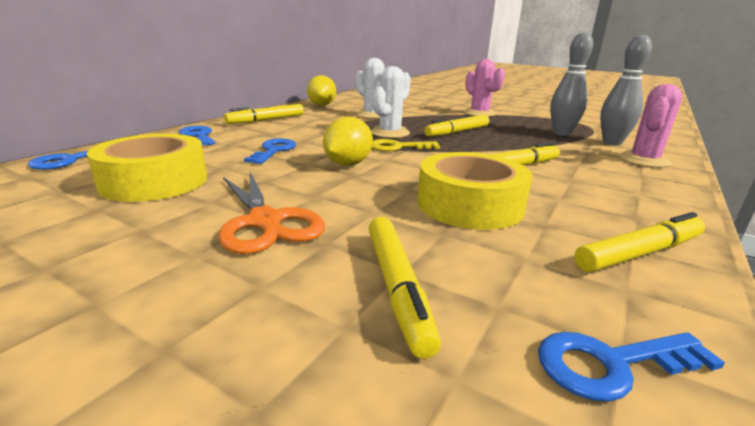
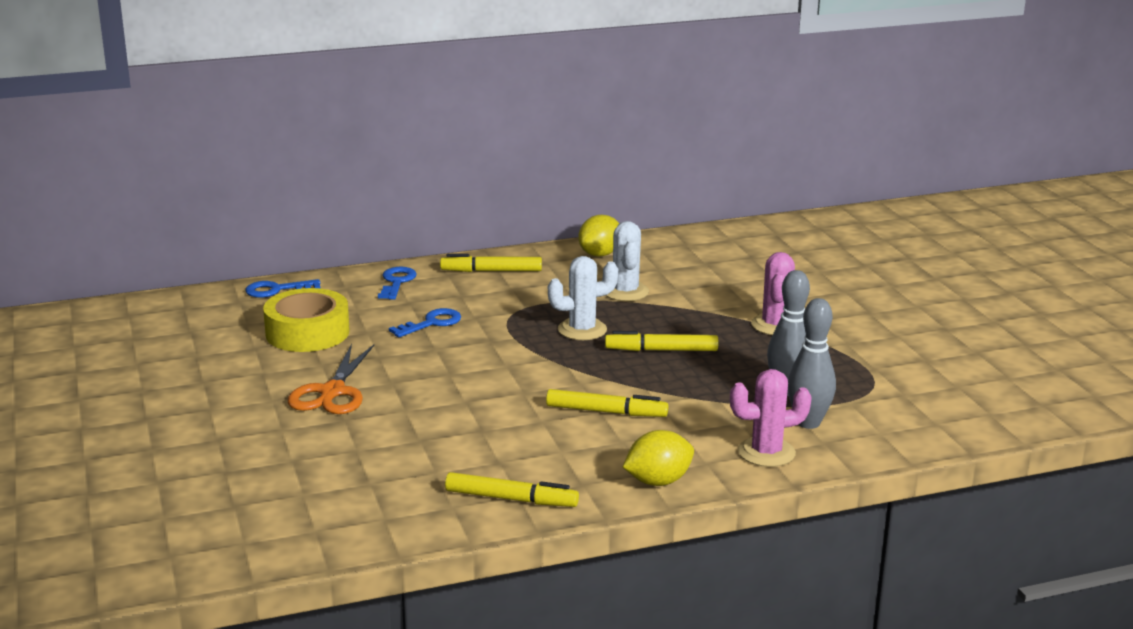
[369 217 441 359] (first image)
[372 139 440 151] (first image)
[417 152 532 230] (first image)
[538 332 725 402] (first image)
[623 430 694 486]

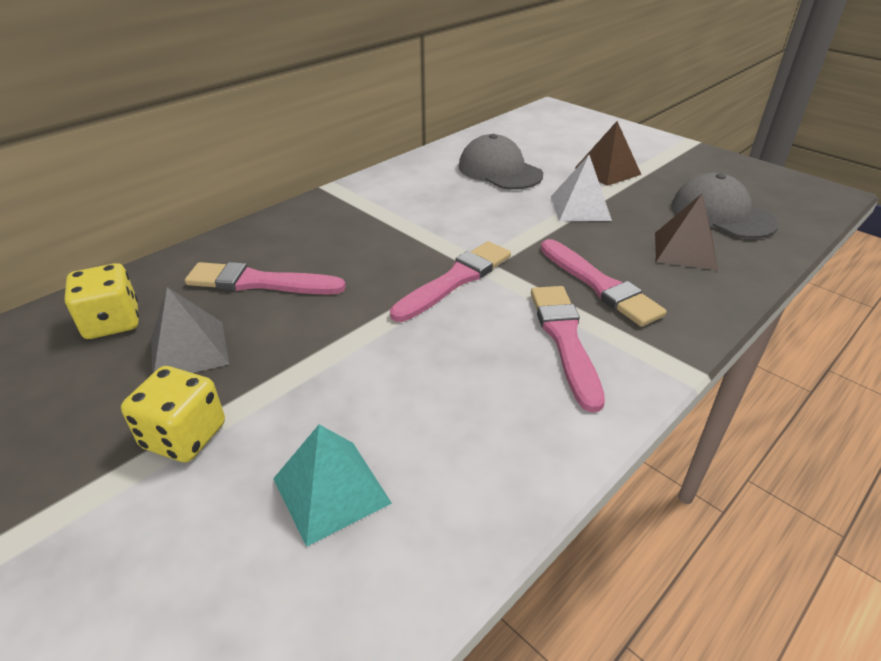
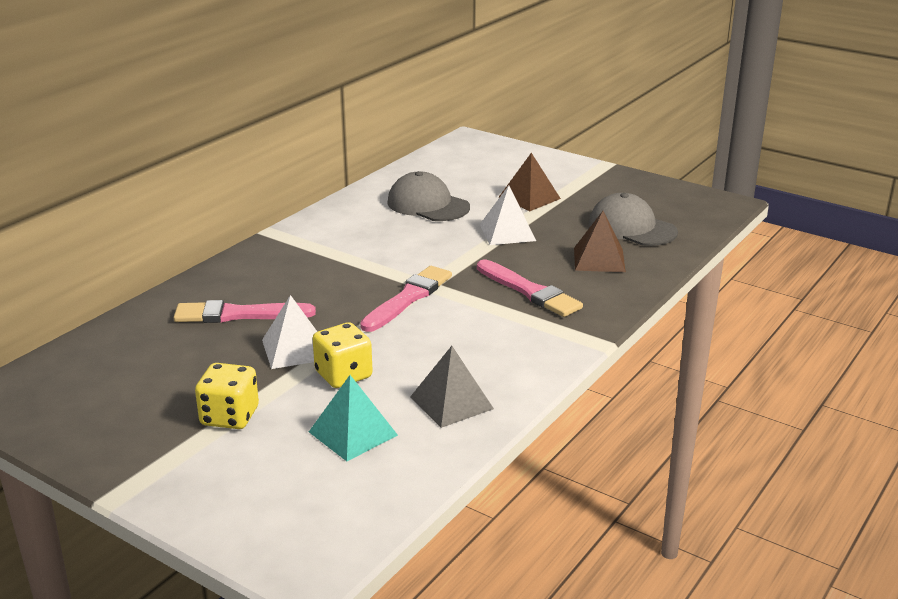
[531 286 605 412] (first image)
[262 295 317 369]
[312 322 373 388]
[410 346 494 428]

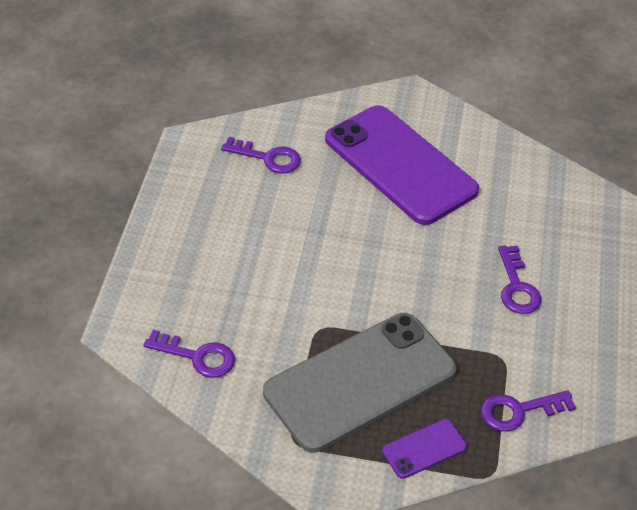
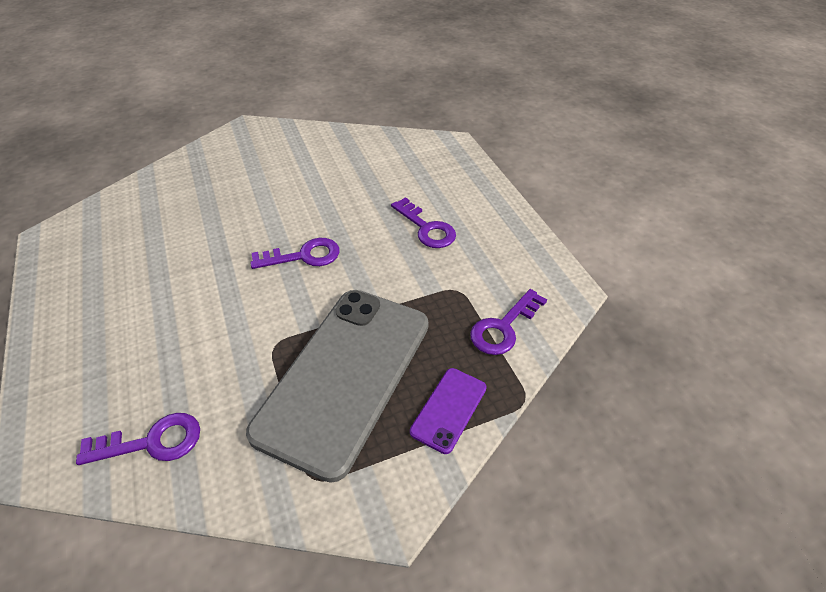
[325 105 479 225] (first image)
[250 238 340 269]

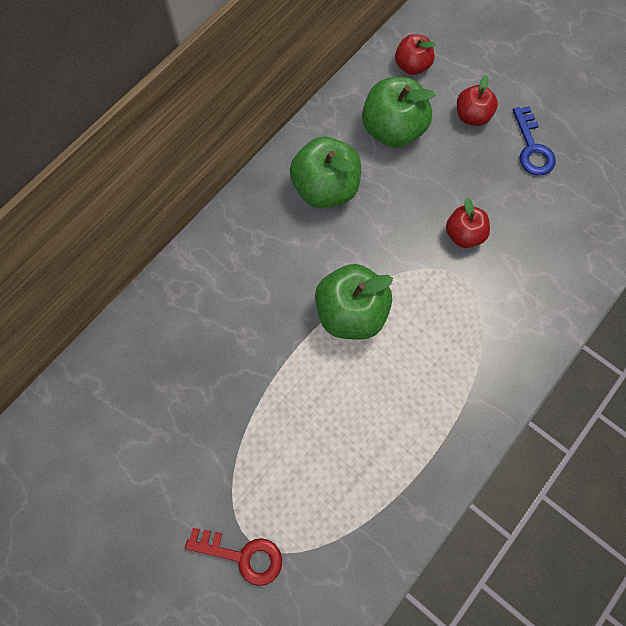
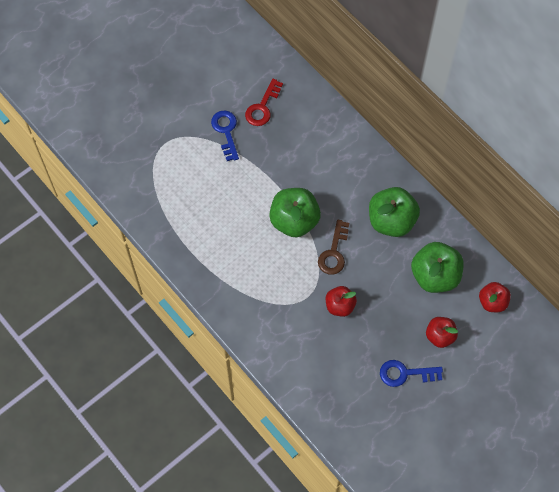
[211 110 239 161]
[318 219 349 275]
[245 78 283 126]

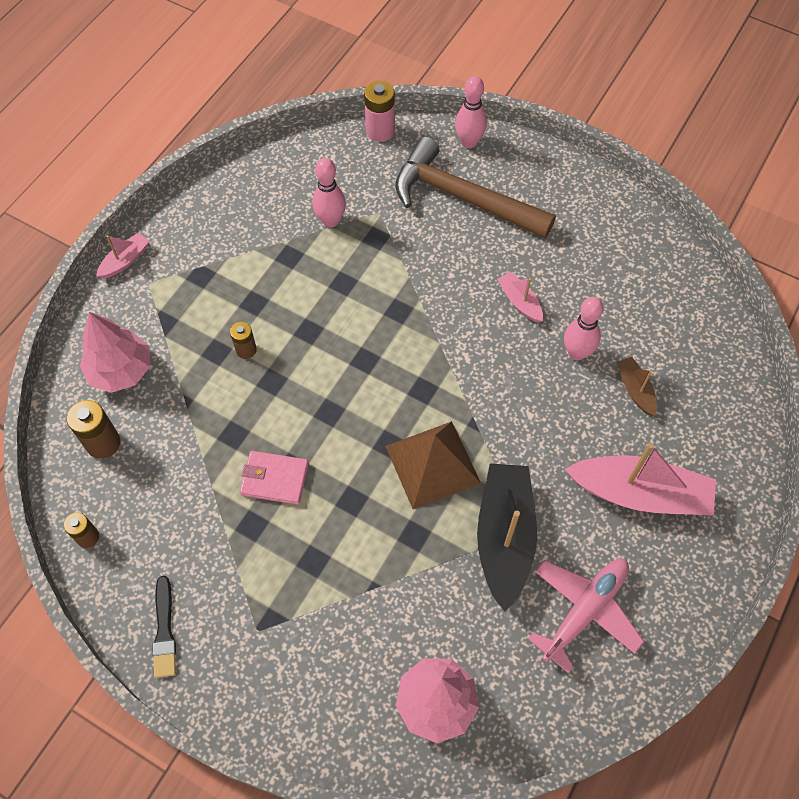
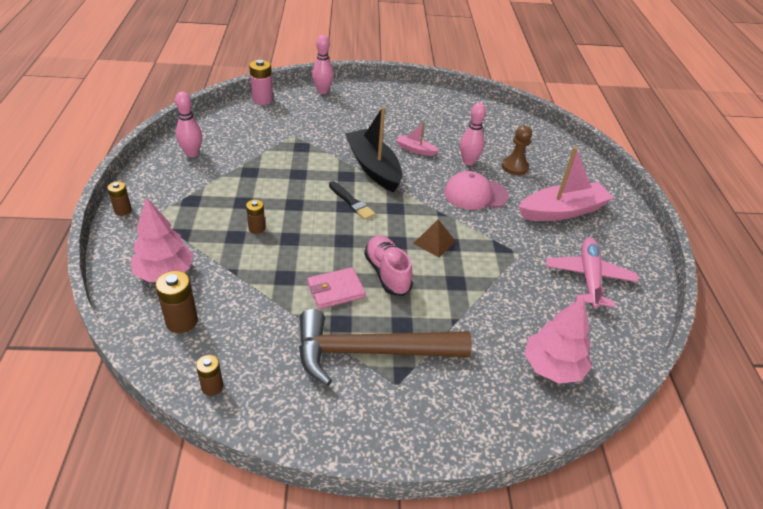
[364 235 413 296]
[444 171 509 210]
[329 181 375 220]
[175 92 202 157]
[299 309 472 386]
[345 107 402 192]
[107 181 132 216]
[502 125 532 175]
[413 219 456 257]

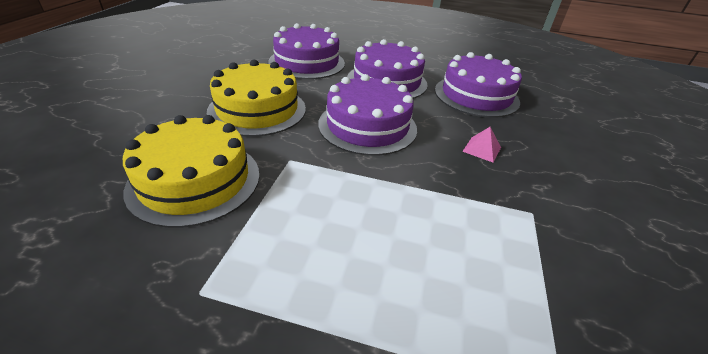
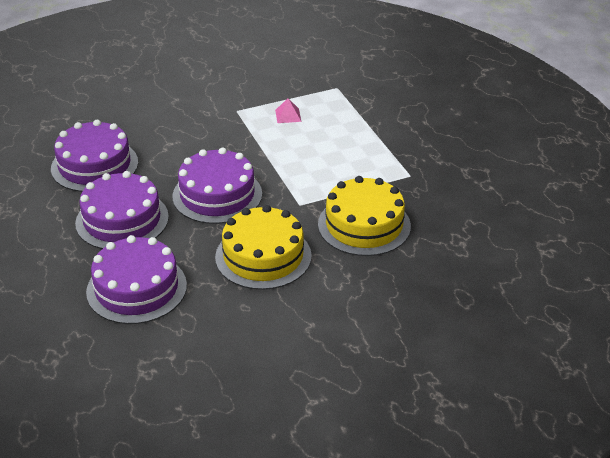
[275 98 302 123]

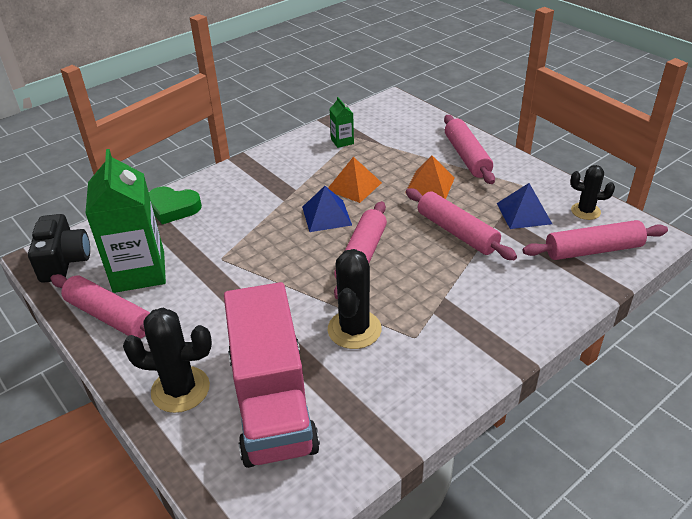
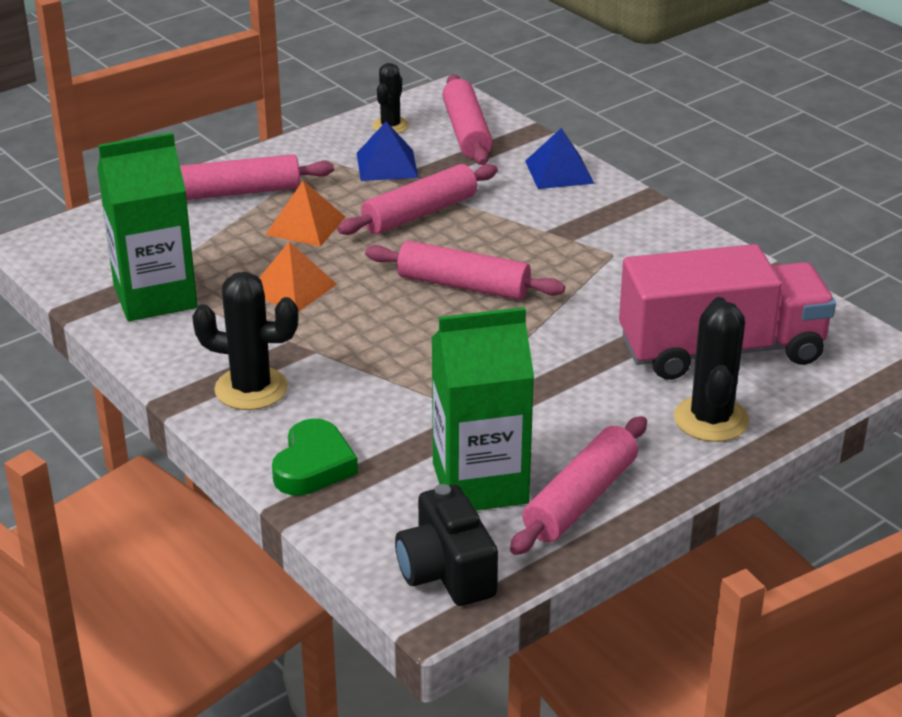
[525 128 595 189]
[192 272 299 410]
[395 484 498 606]
[97 132 198 321]

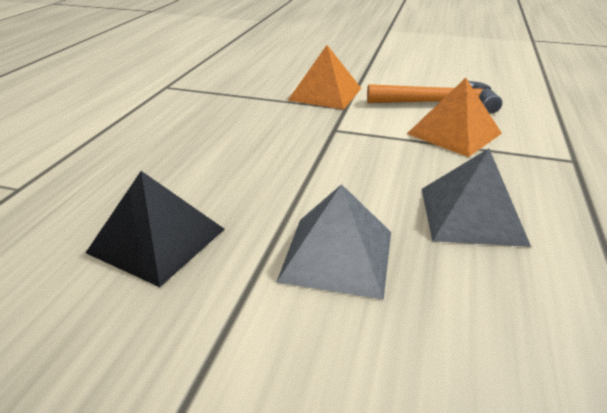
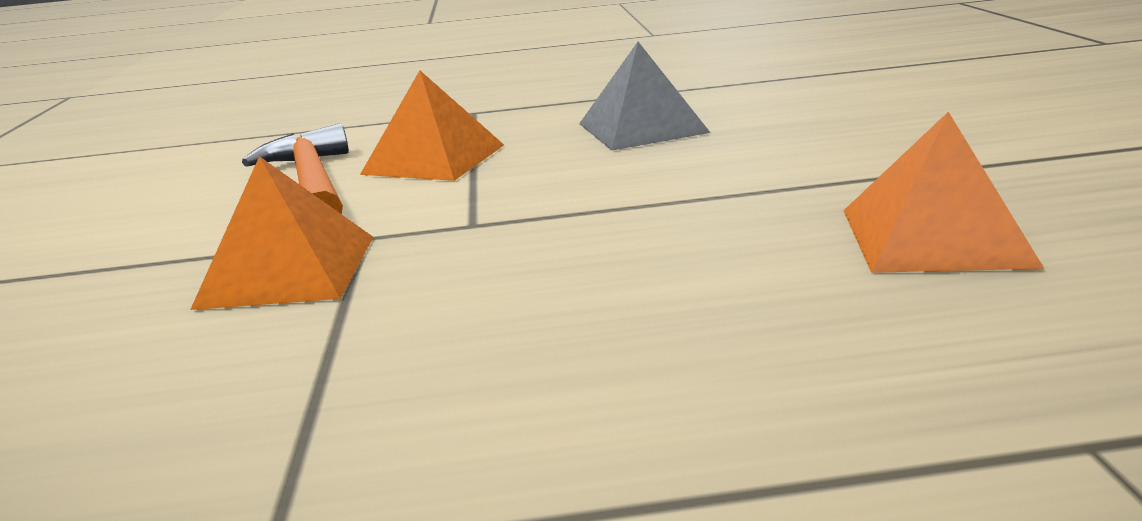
[276 184 391 300] (first image)
[843 112 1044 273]

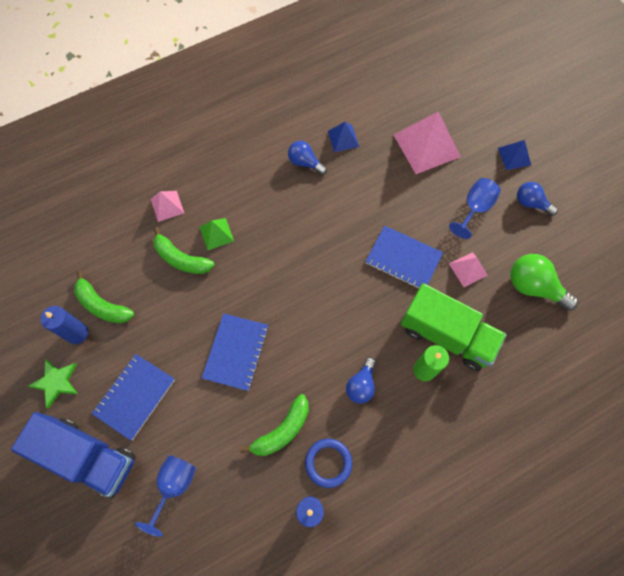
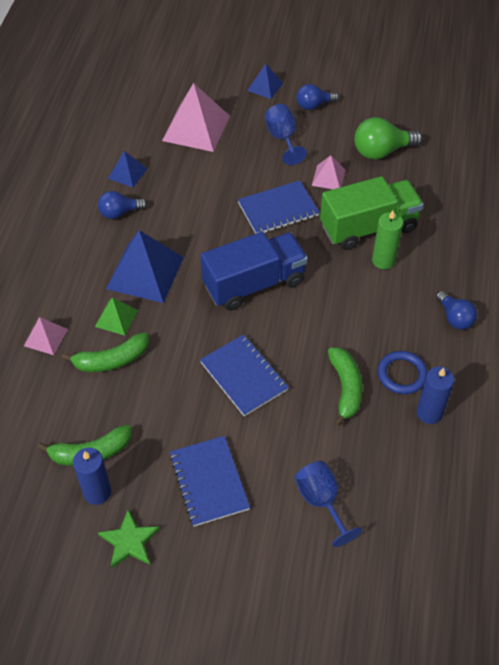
[106 230 184 303]
[200 232 308 311]
[436 291 477 330]

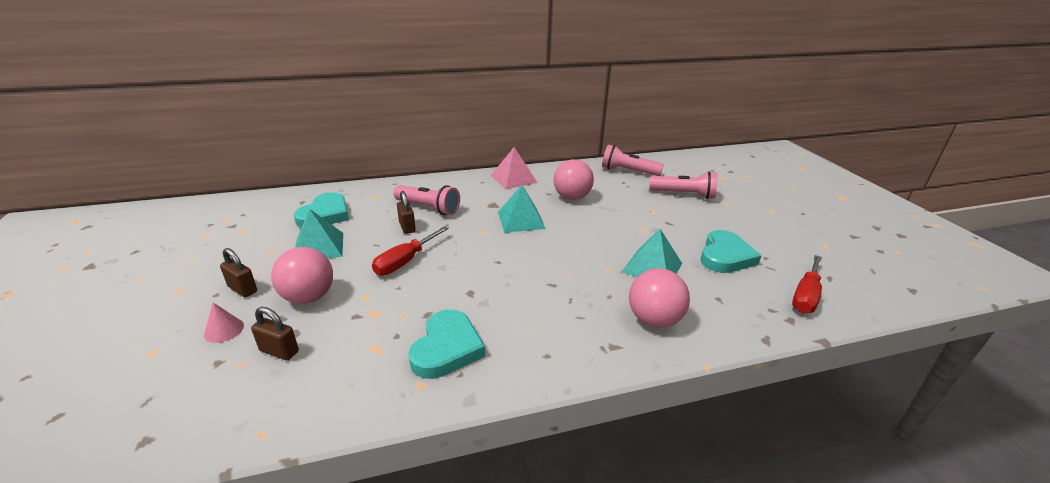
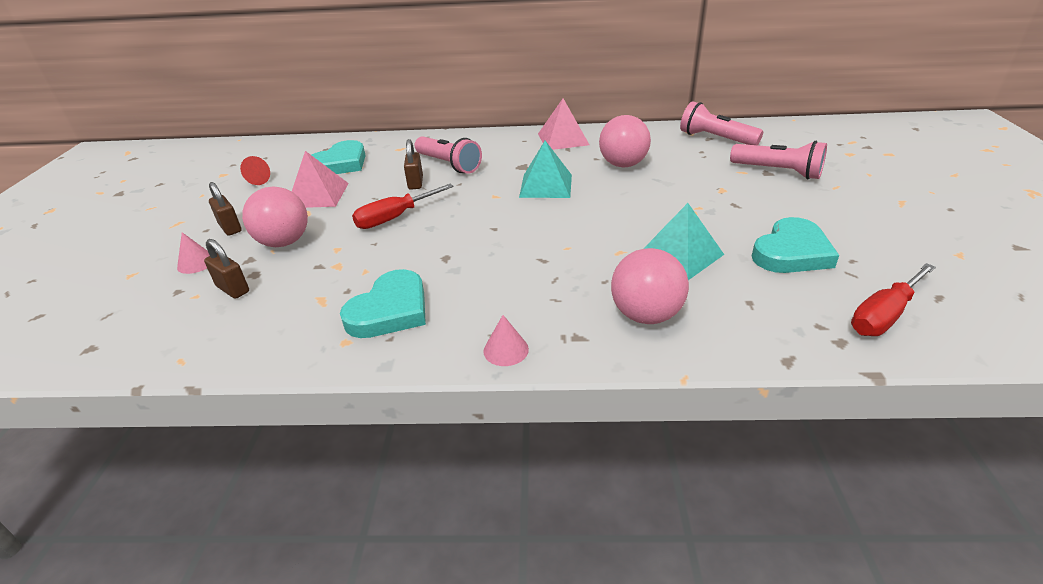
[240 156 270 185]
[483 315 529 366]
[292 151 349 208]

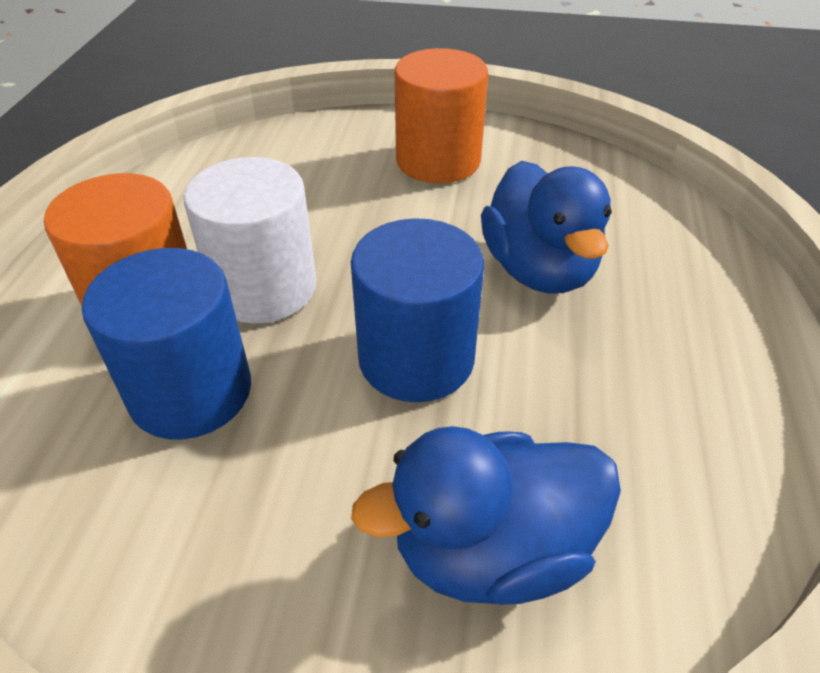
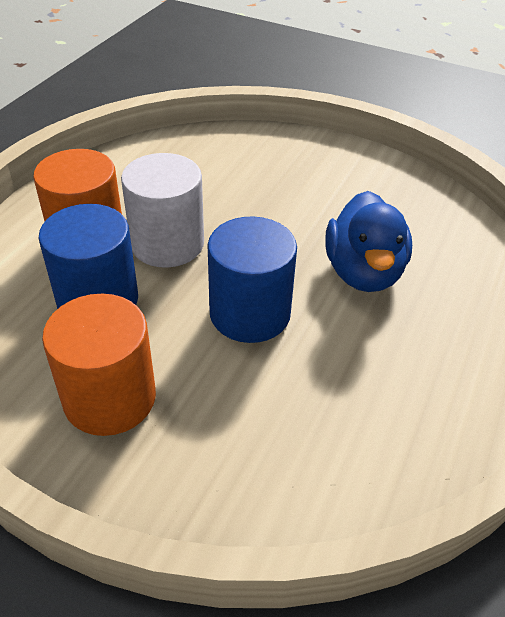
[351 426 621 605] (first image)
[42 294 156 436]

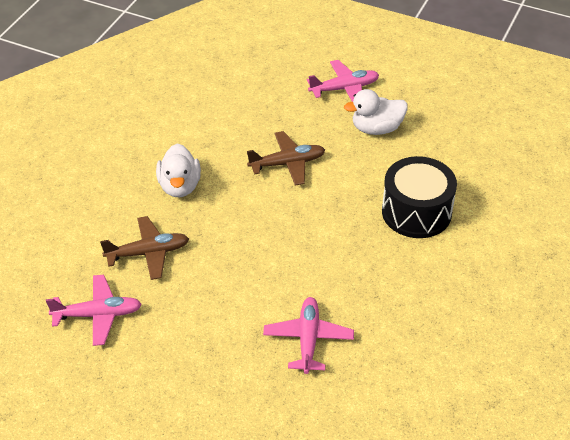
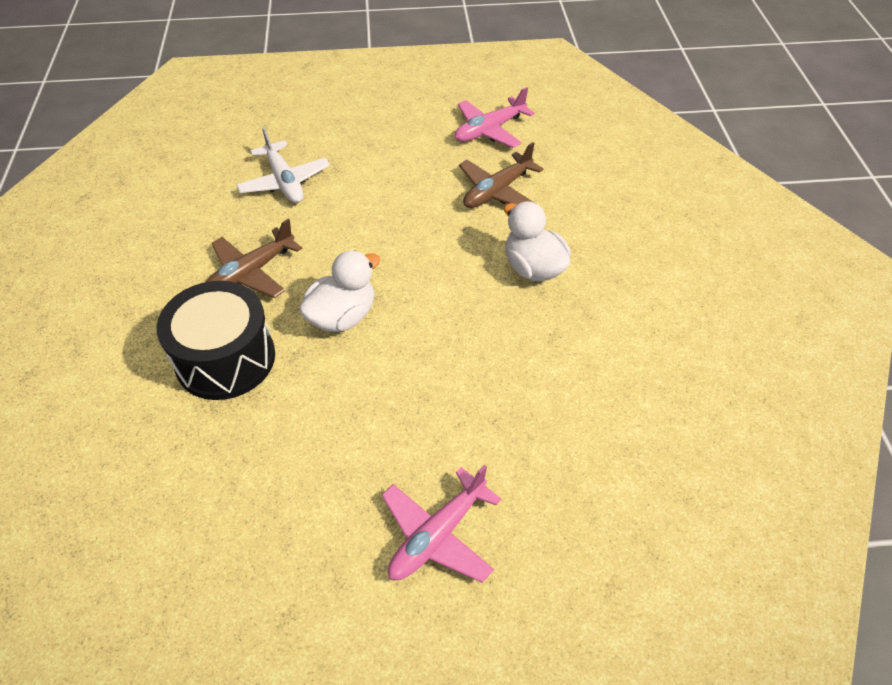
[206 219 302 298]
[299 250 381 332]
[236 127 330 203]

